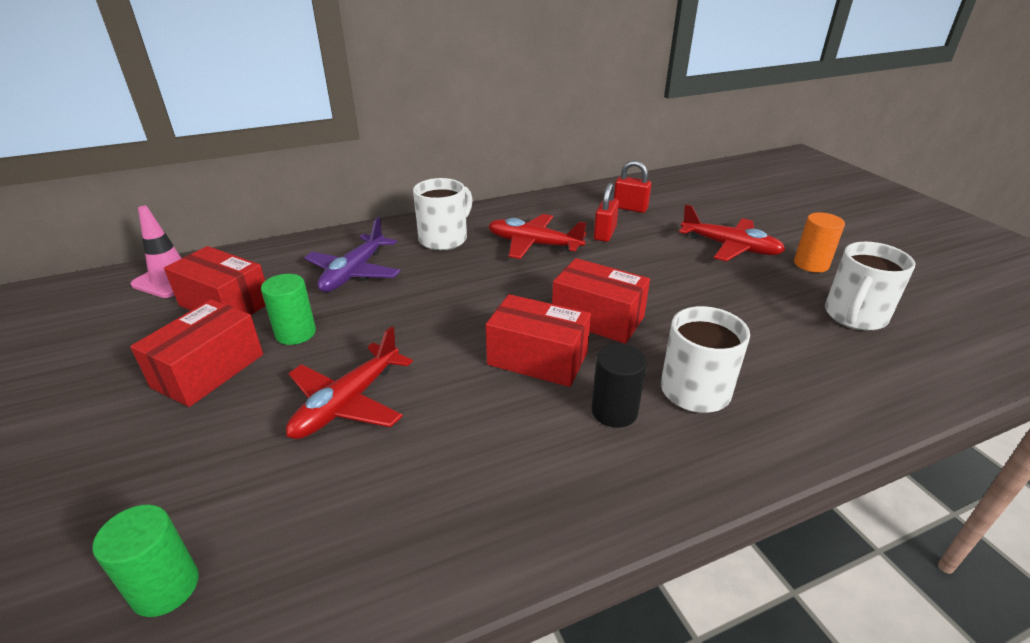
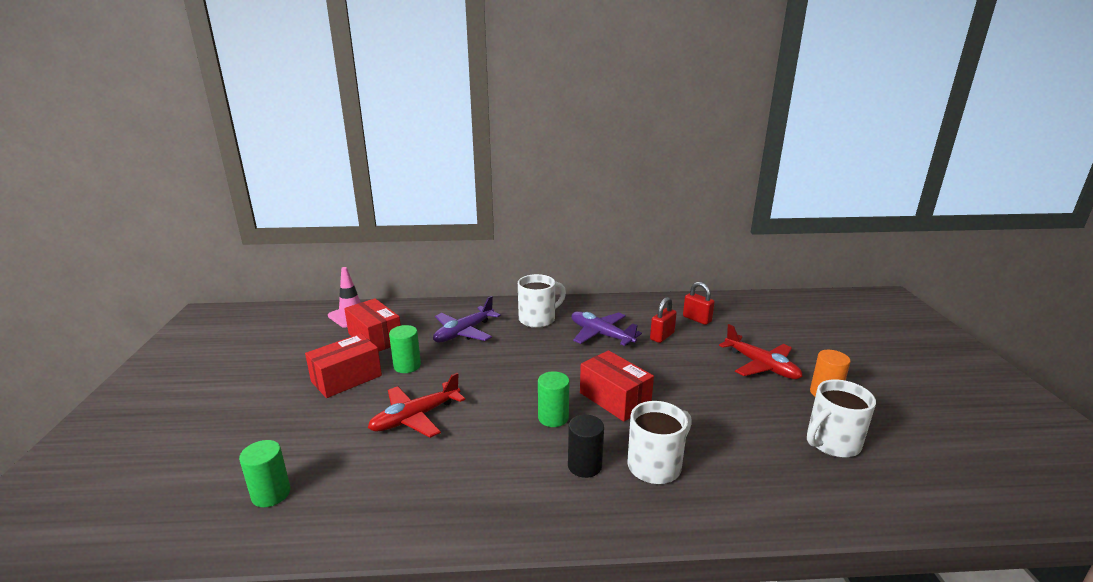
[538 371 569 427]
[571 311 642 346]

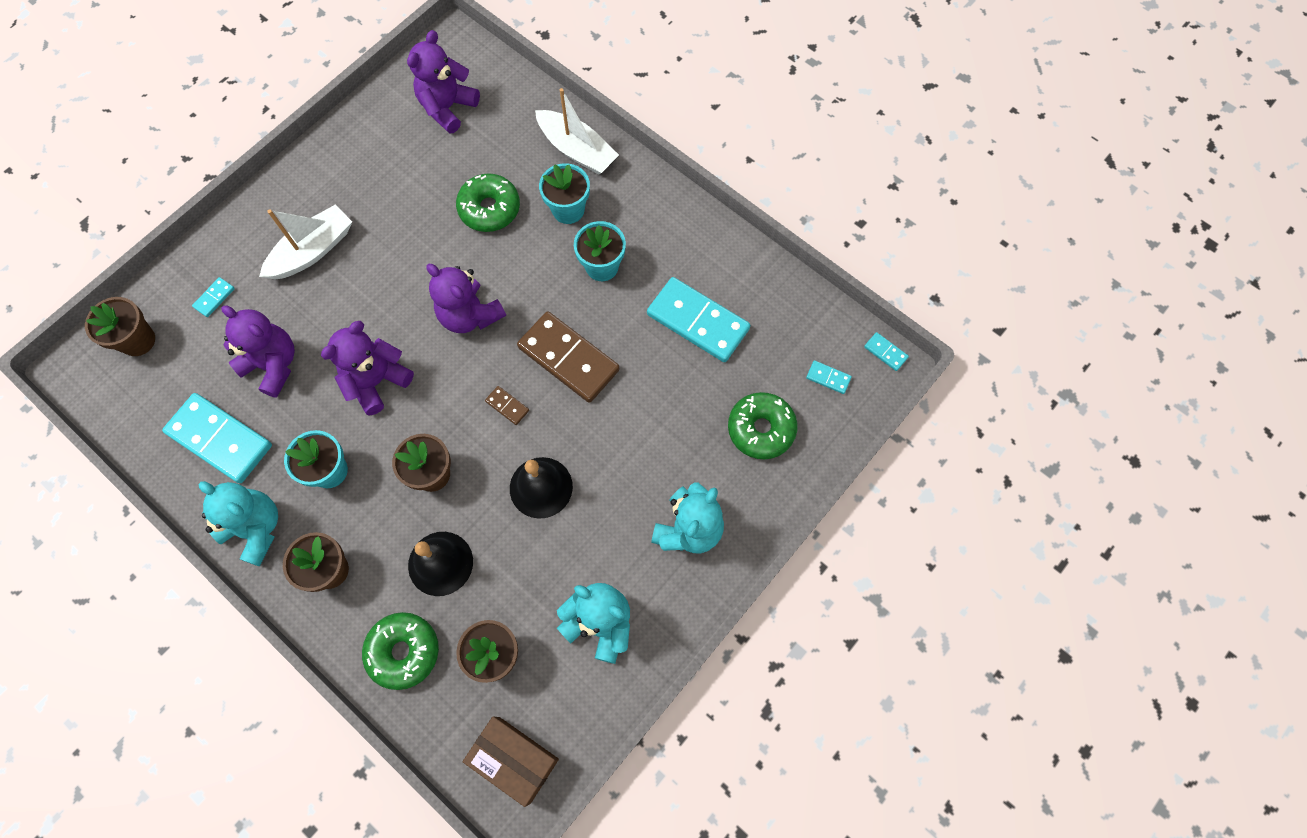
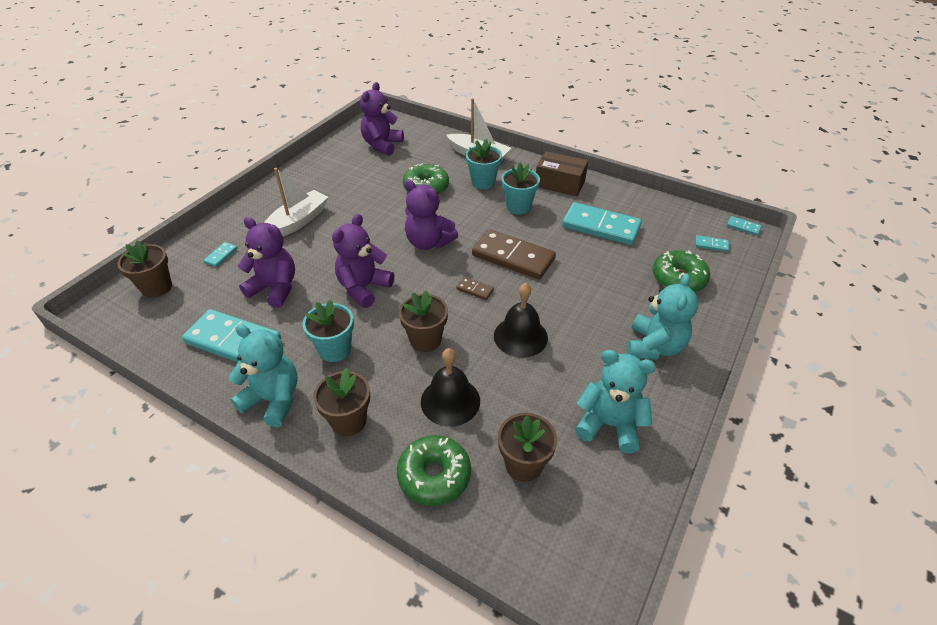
[536 151 588 196]

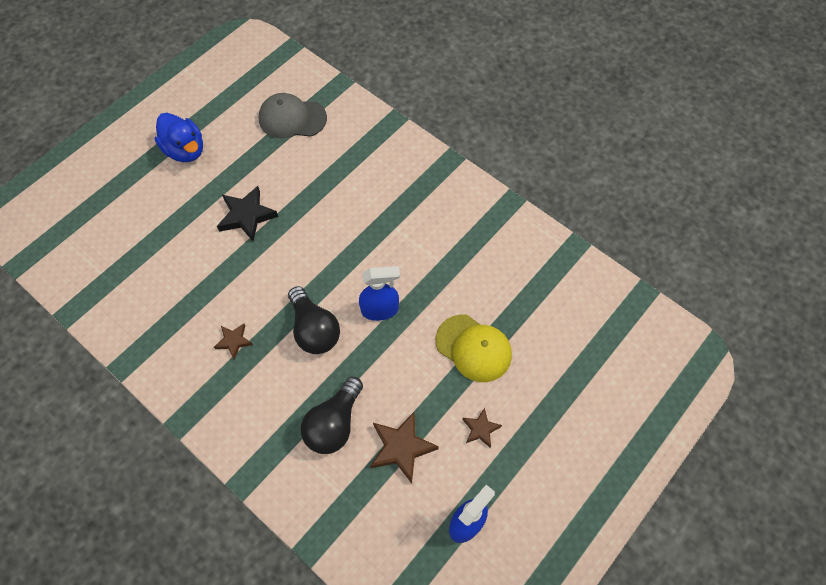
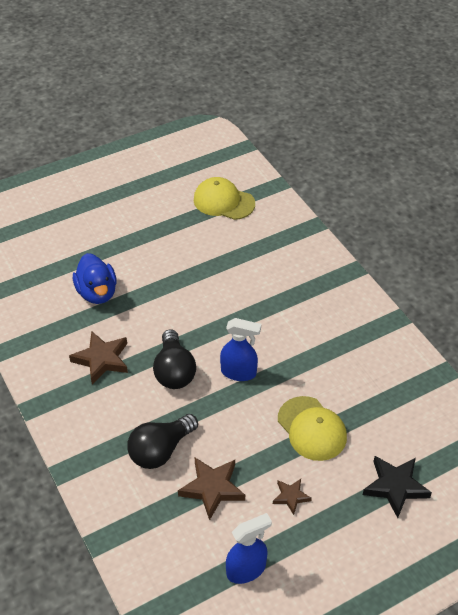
[73 253 117 304]
[363 456 432 518]
[194 177 255 220]
[69 331 128 384]

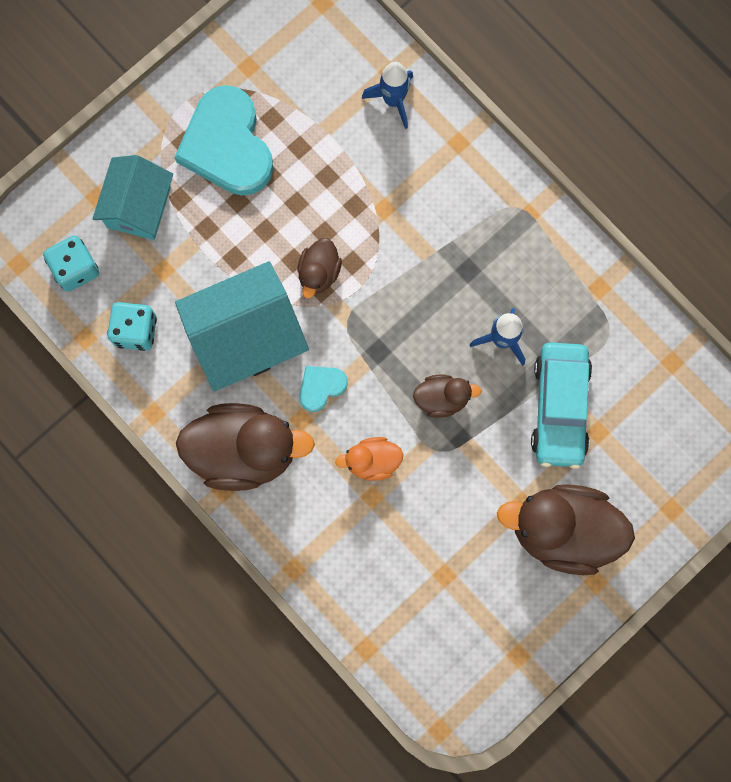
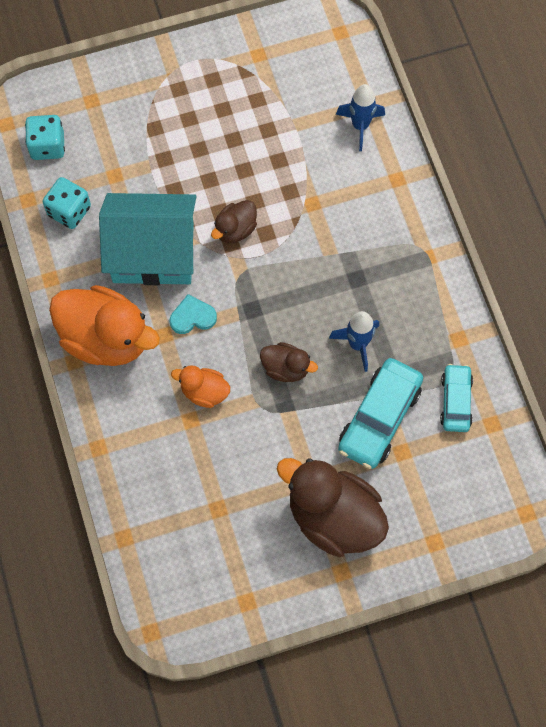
[92 155 173 240] (first image)
[174 85 274 196] (first image)
[440 364 473 432]
[49 285 160 366]

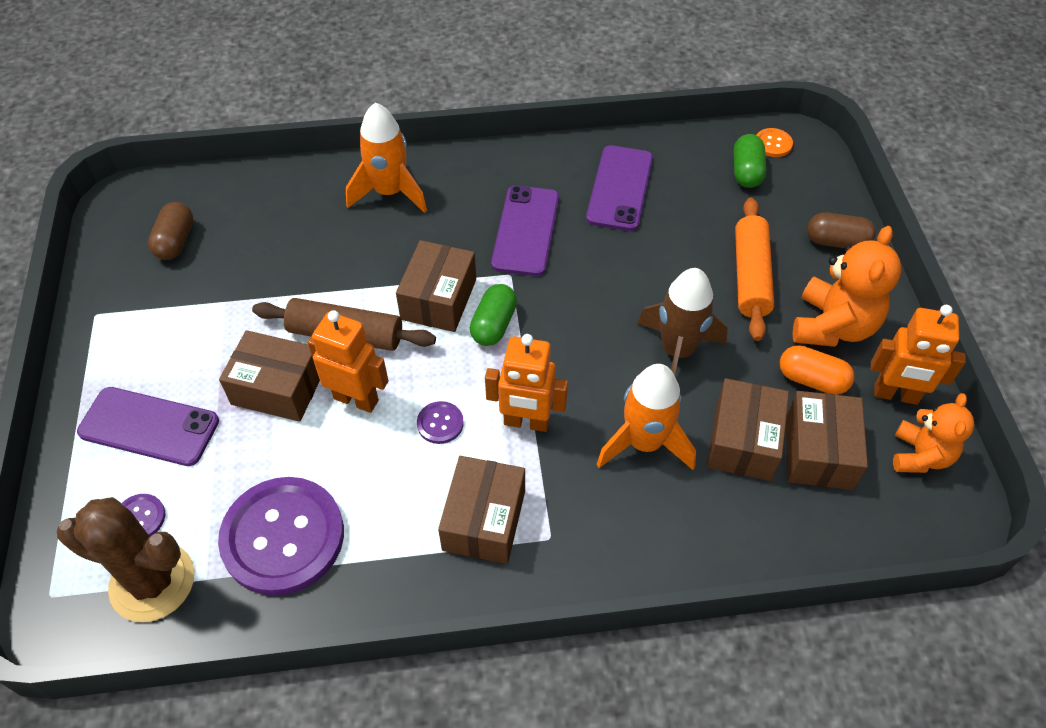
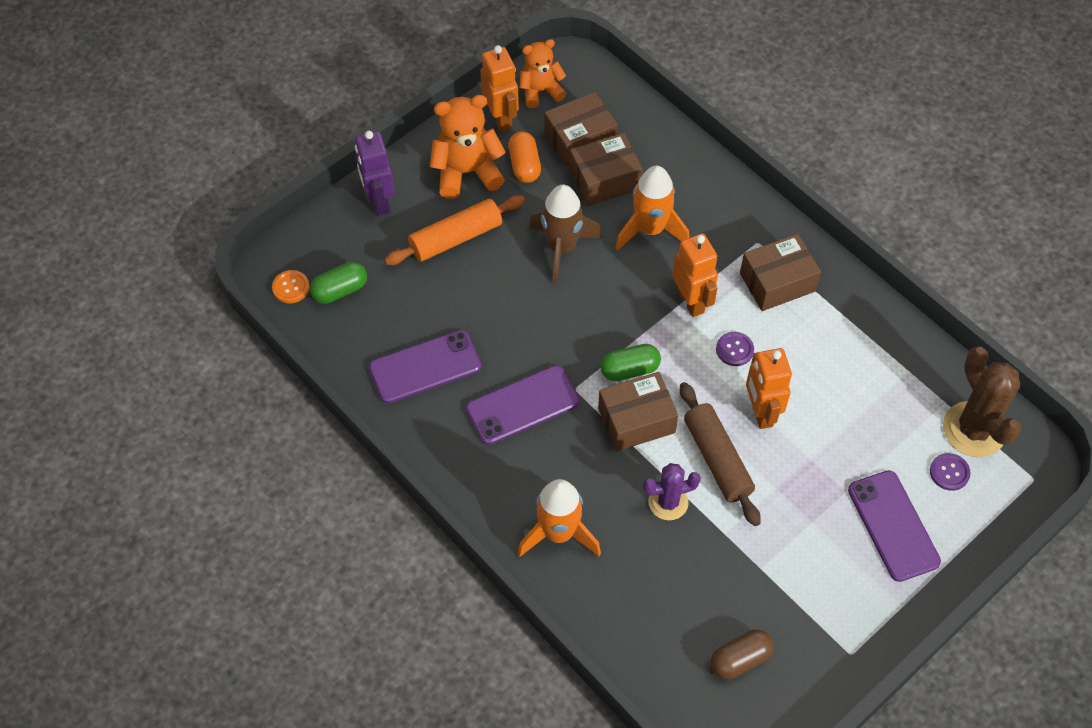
[218 477 344 596] (first image)
[219 330 320 422] (first image)
[643 463 701 520]
[355 131 395 216]

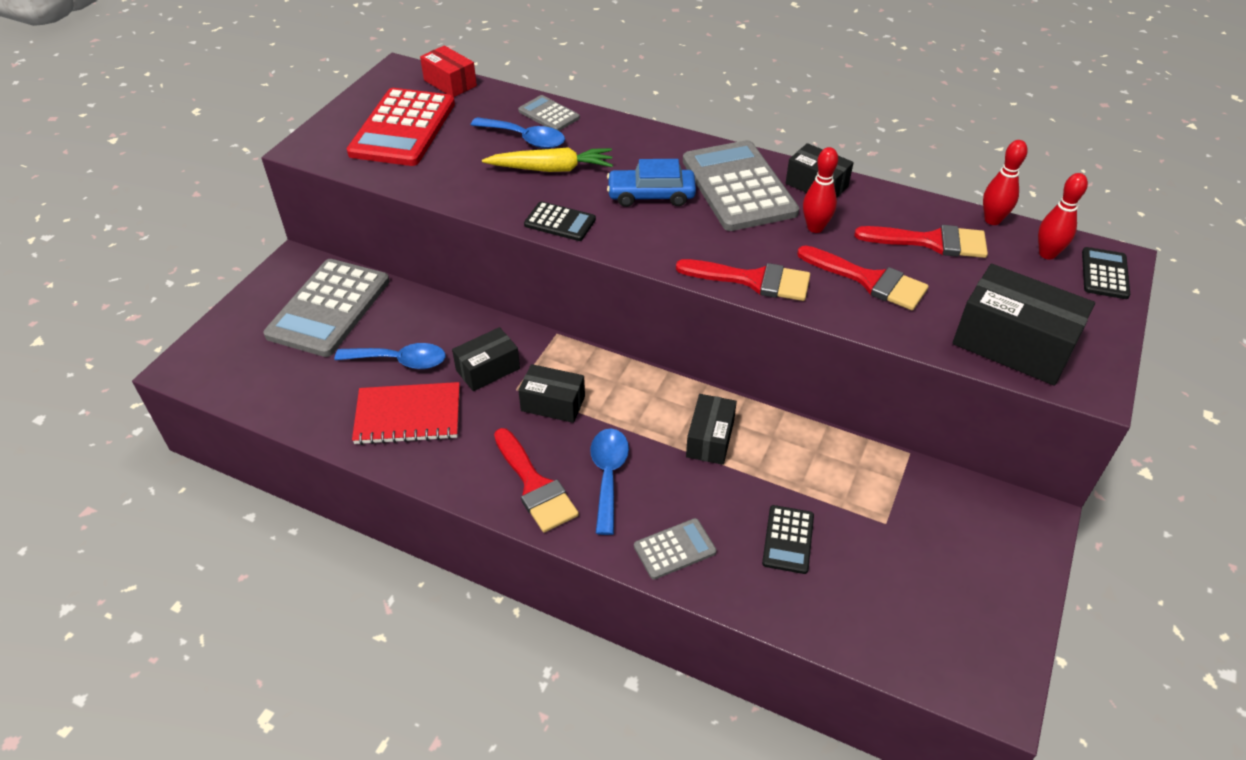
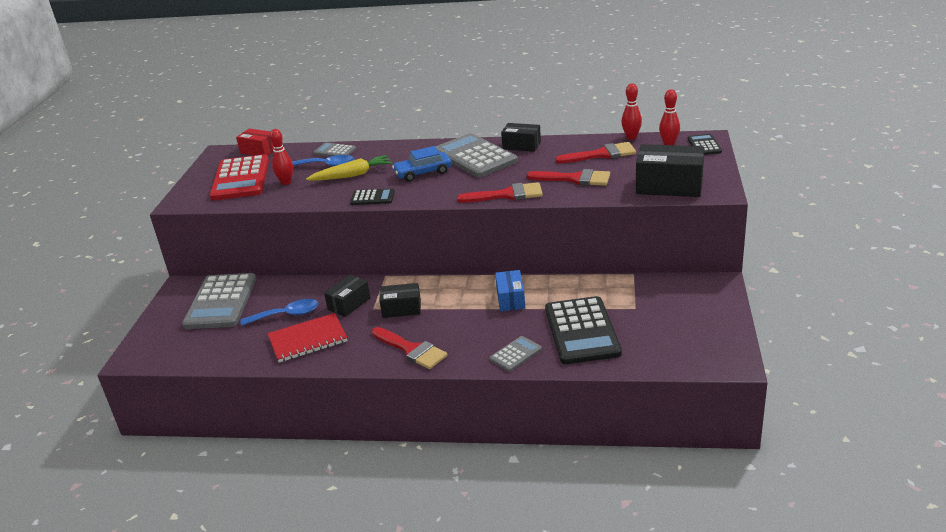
[590 429 629 535] (first image)
[270 129 293 185]
[495 270 525 311]
[545 296 622 364]

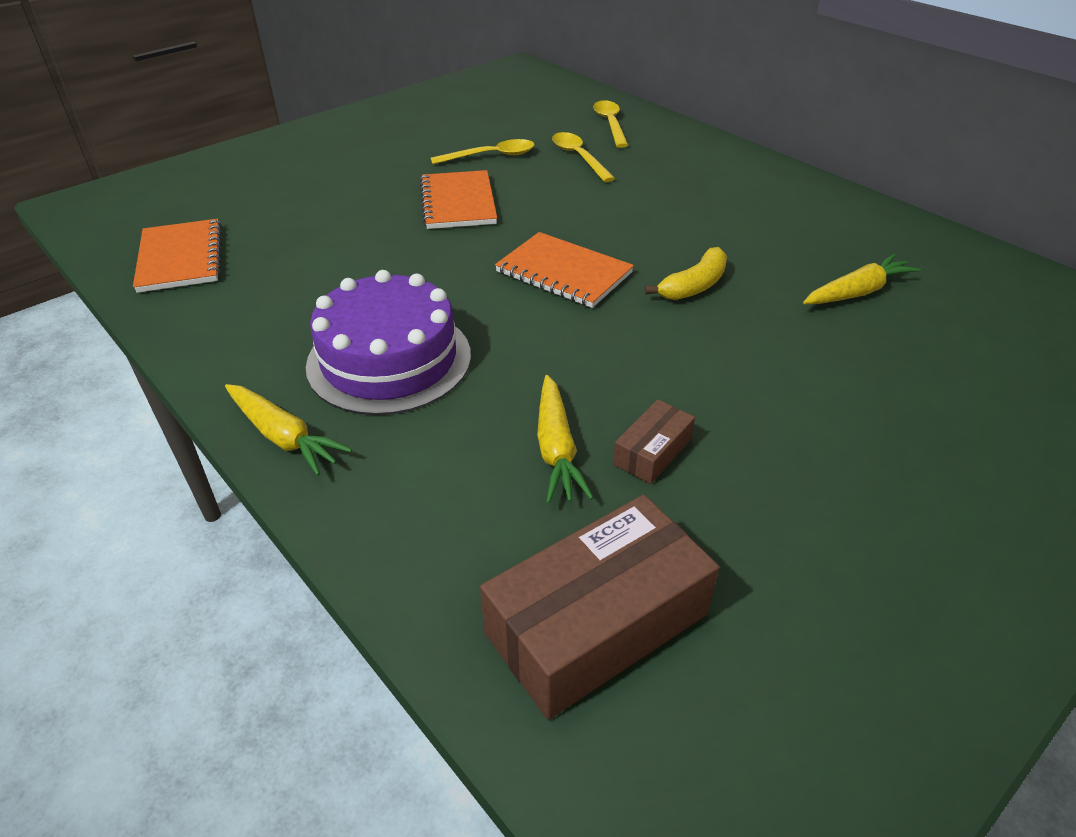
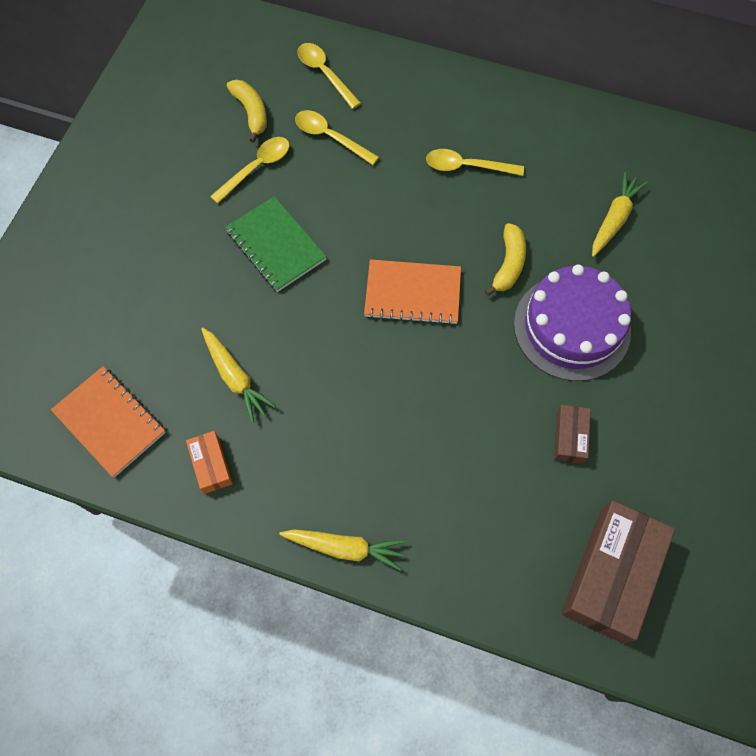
[186 431 233 494]
[227 80 267 143]
[426 149 524 176]
[514 264 631 381]
[201 328 276 423]
[225 196 327 292]

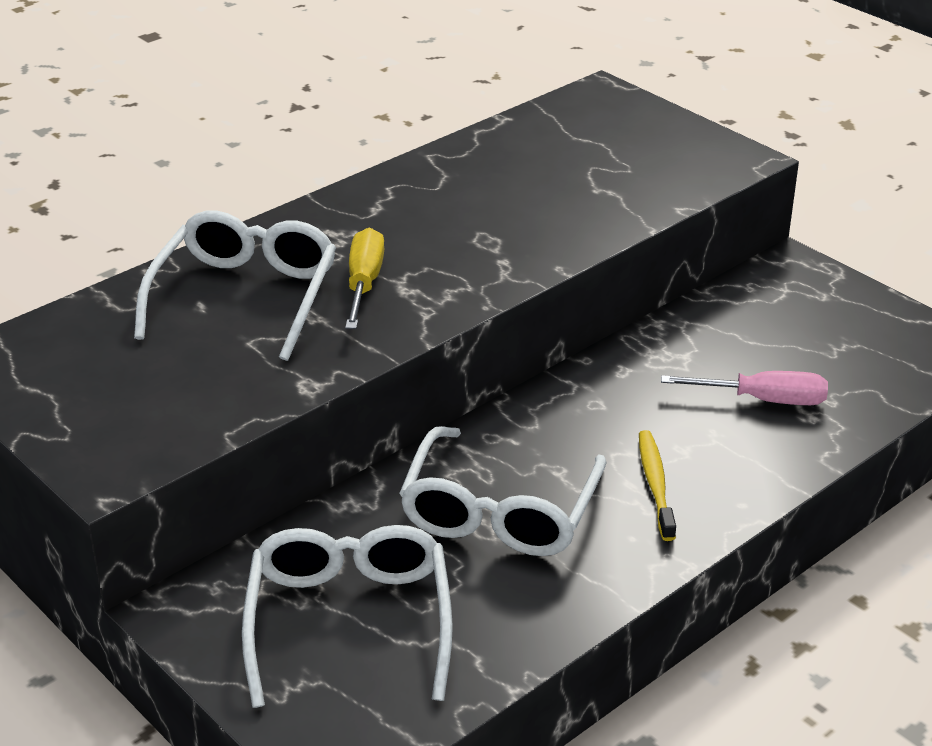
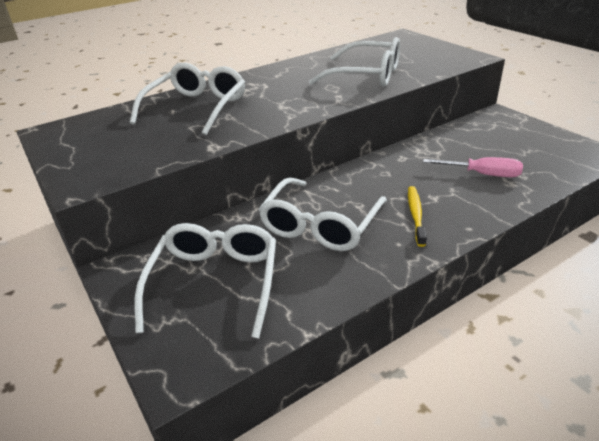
[345 228 385 329] (first image)
[309 37 400 87]

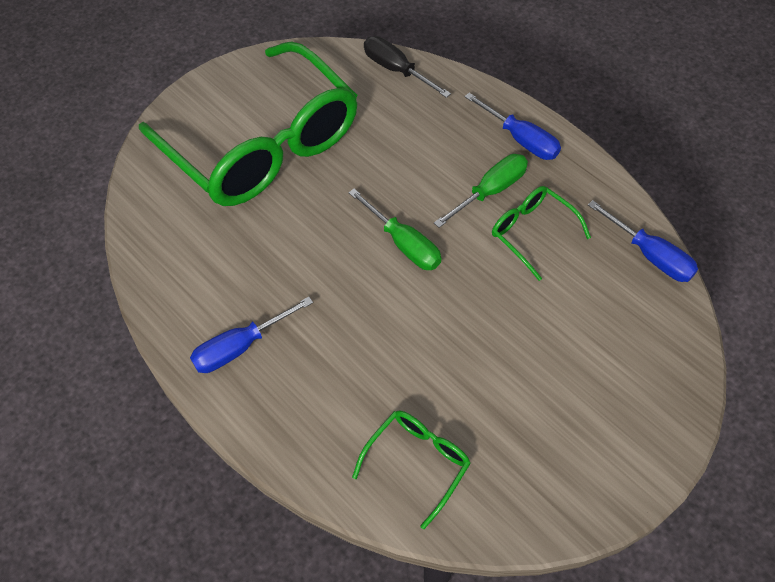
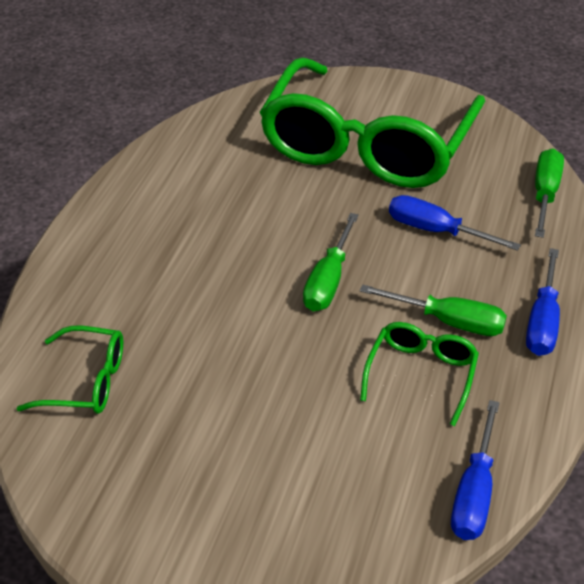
[389 195 521 251]
[535 148 564 238]

